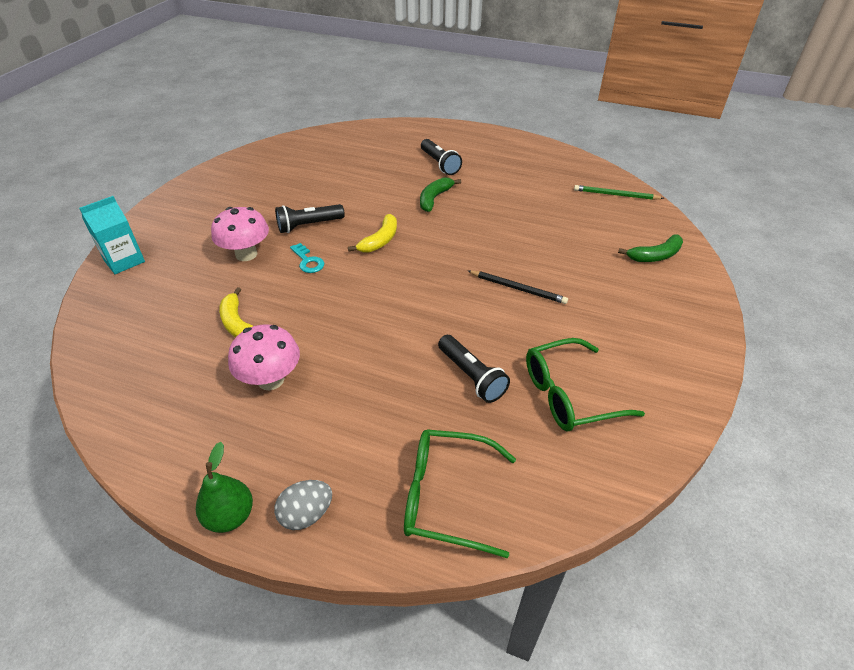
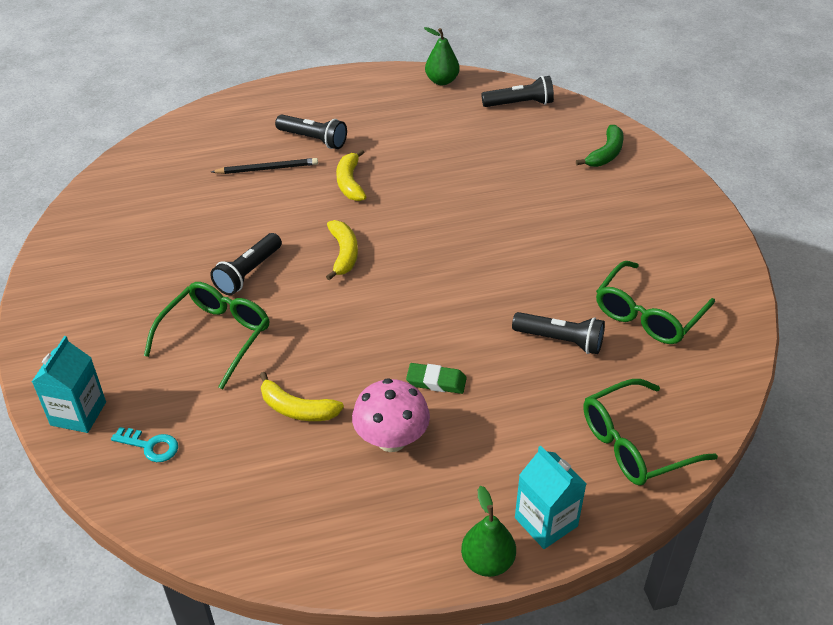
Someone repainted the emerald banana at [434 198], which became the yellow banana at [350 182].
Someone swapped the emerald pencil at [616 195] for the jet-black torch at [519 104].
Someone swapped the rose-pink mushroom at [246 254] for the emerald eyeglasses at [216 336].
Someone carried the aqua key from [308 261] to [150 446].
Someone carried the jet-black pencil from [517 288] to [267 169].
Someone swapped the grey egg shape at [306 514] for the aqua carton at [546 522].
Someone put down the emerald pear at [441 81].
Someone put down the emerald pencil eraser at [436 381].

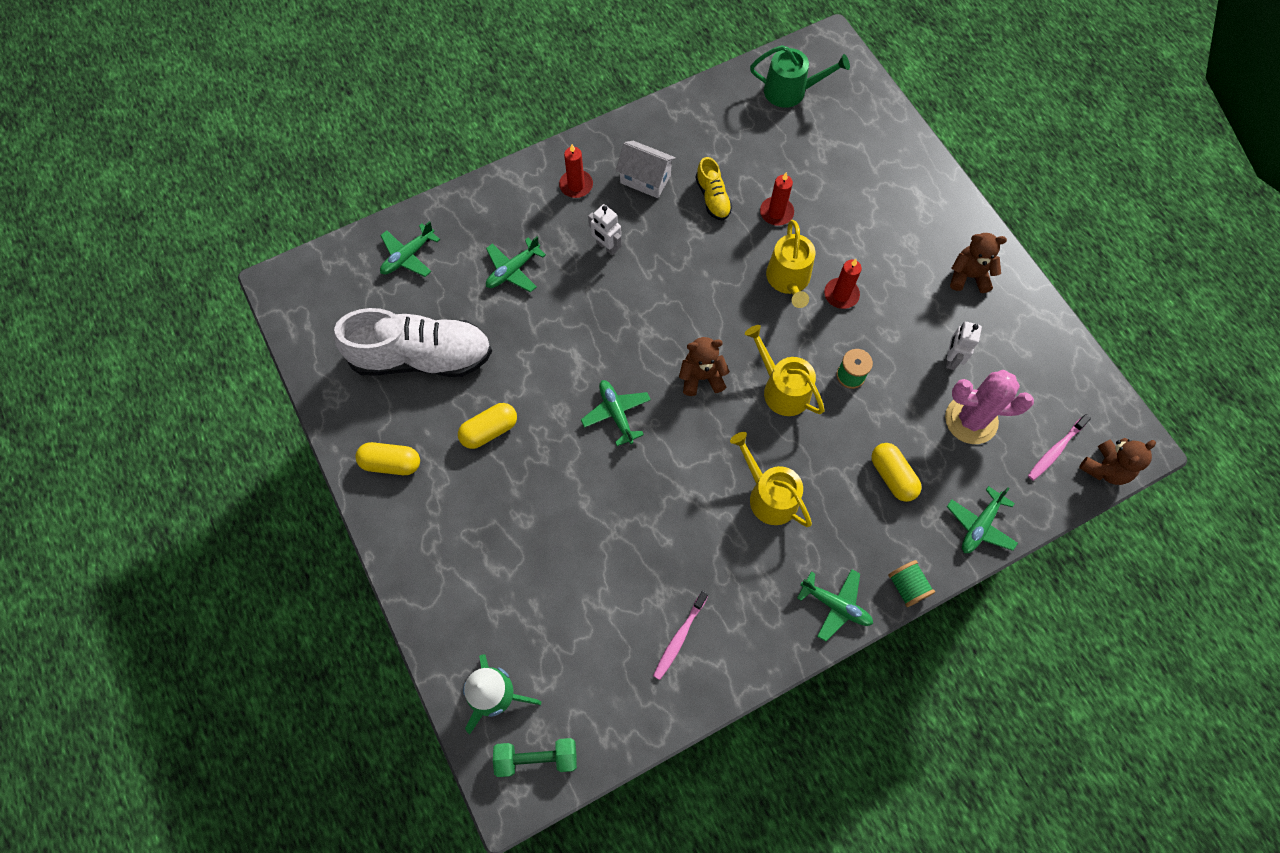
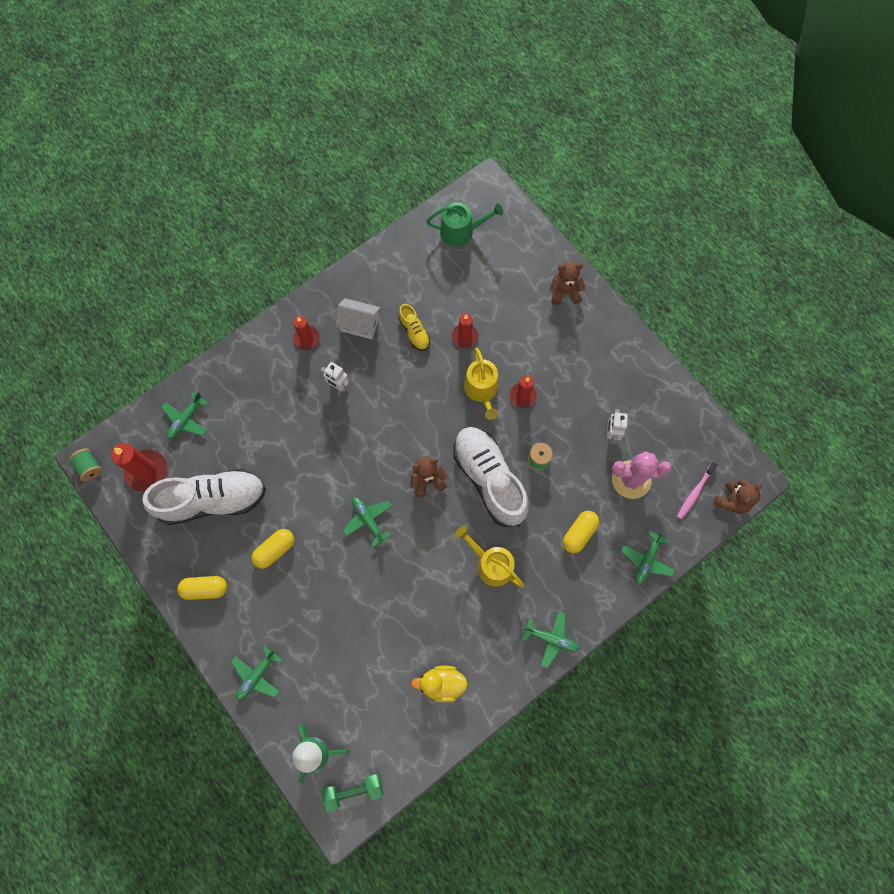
Someone carried the russet stuffed bear from [968 276] to [564 292].
Someone carried the emerald aeroplane from [513 270] to [257 675].
Someone swapped the yellow sprinkling can at [782 389] for the pure white shoe at [489 479].
Someone rotated the yellow pill at [892 476] by 75 degrees clockwise.
Someone carried the emerald spool from [907 586] to [90 467].
Someone swapped the rose-pink toothbrush at [679 638] for the yellow duck at [442 683].
Someone put down the crimson candle at [147 471].

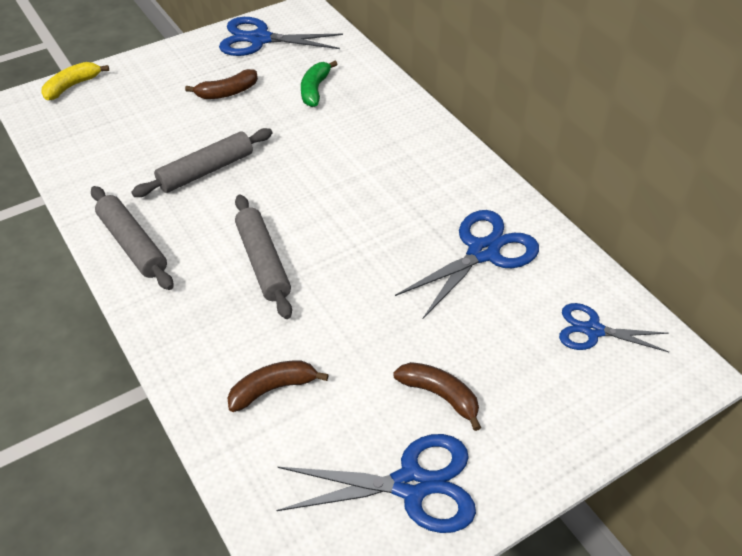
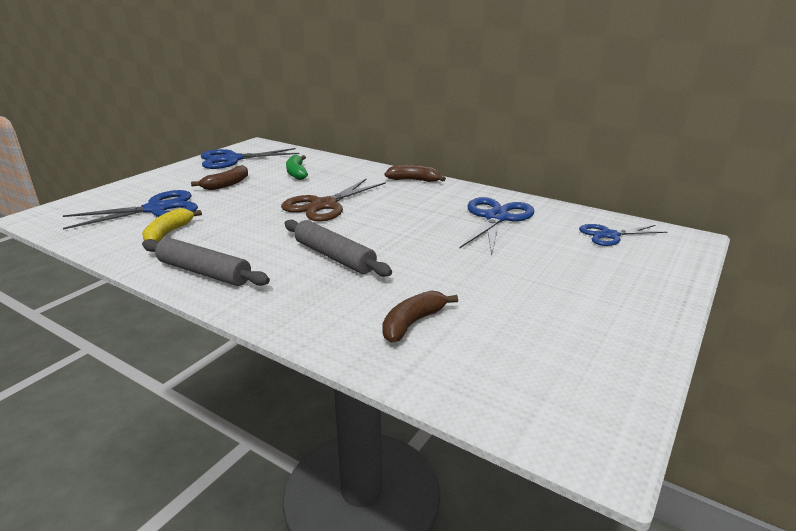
Someone carried the yellow banana from [72 86] to [168 233].
Someone took away the grey dough roller at [206 171].
Someone carried the russet banana from [440 396] to [414 180].
Someone carried the cobalt shears from [411 485] to [156 209].
Someone put down the russet shears at [324 205].

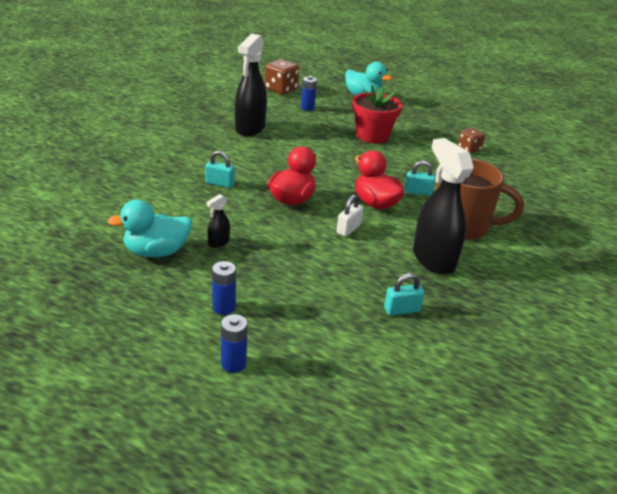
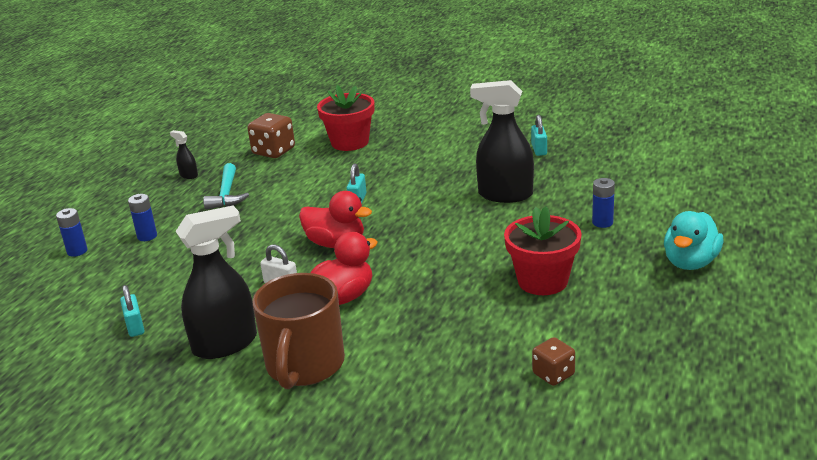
Someone carried the russet die from [281 90] to [273 151].
Someone carried the aqua padlock from [417 192] to [539 150].
Someone carried the jet-black spray bottle from [218 242] to [188 175].
Someone swapped the aqua duck at [156 252] for the aqua hammer at [227 194].
Someone put down the crimson plant pot at [350 142].

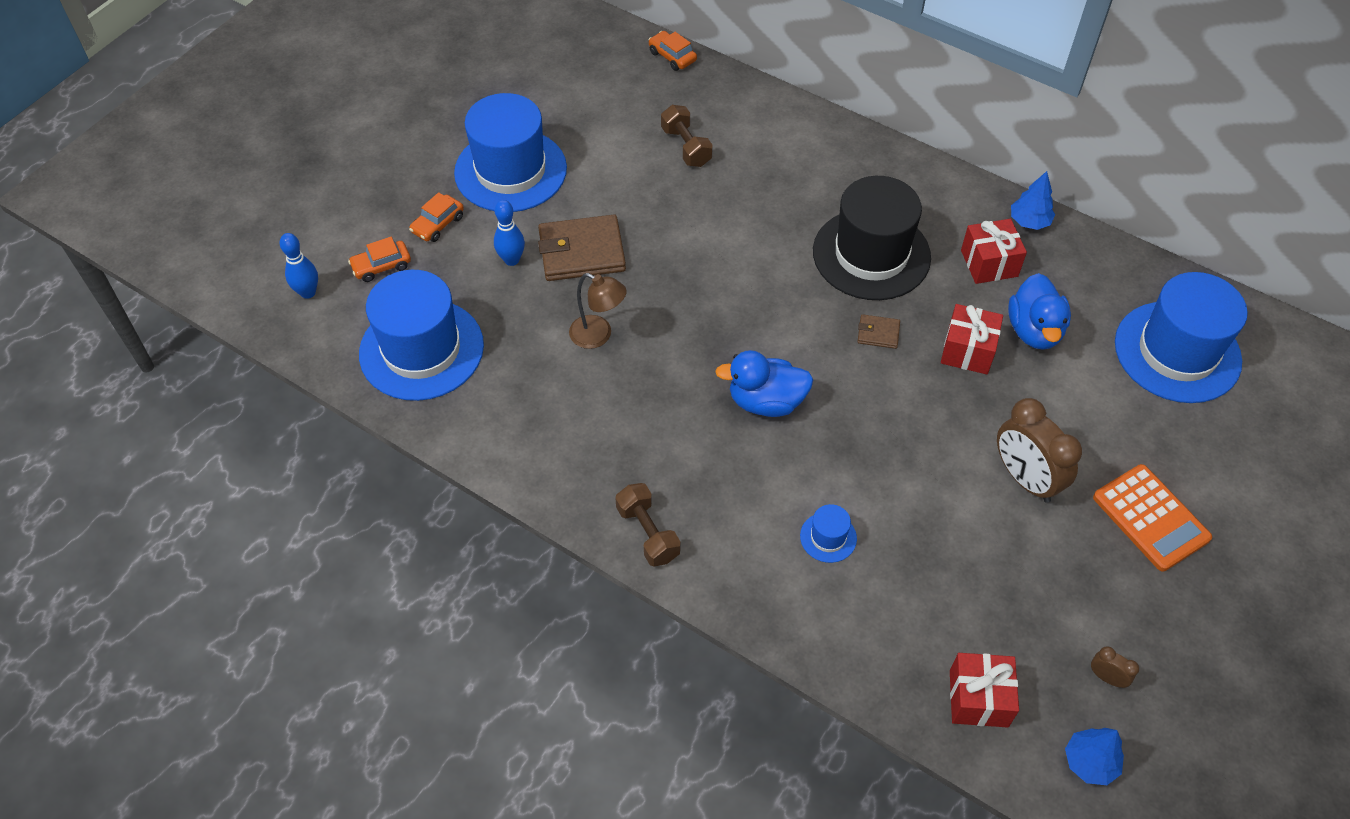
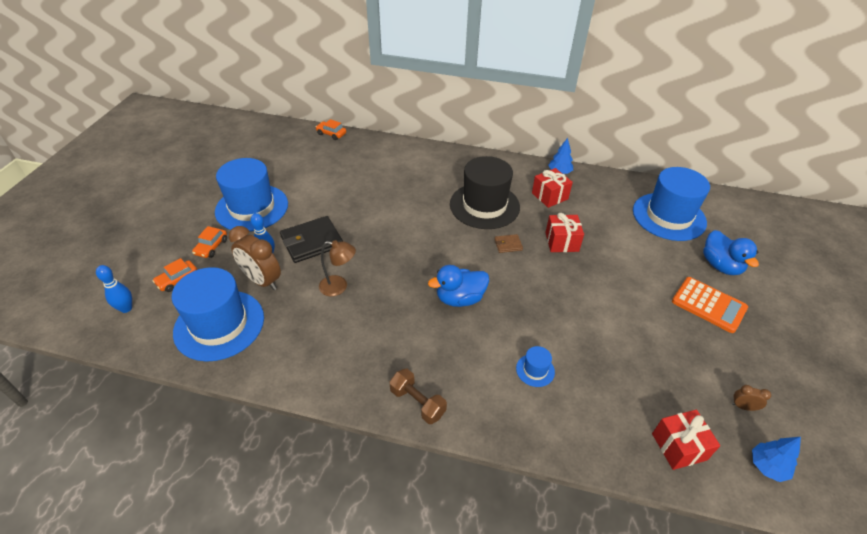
Someone took away the russet free weight at [686 147].
Someone repainted the russet wallet at [582 252], which became the jet-black wallet at [312 242].
Someone carried the cobalt duck from [1034 330] to [720 265].
Someone carried the russet alarm clock from [1025 479] to [262 281].

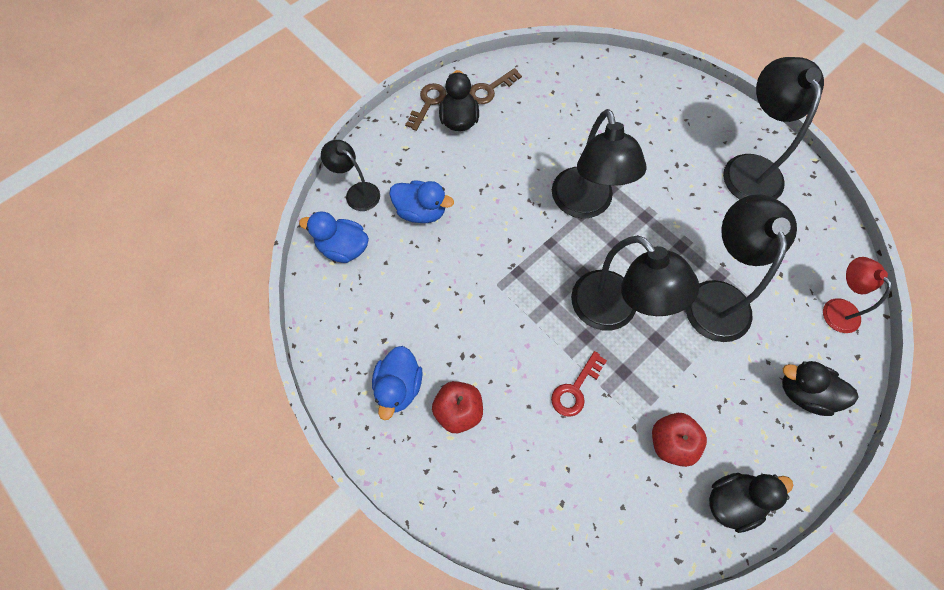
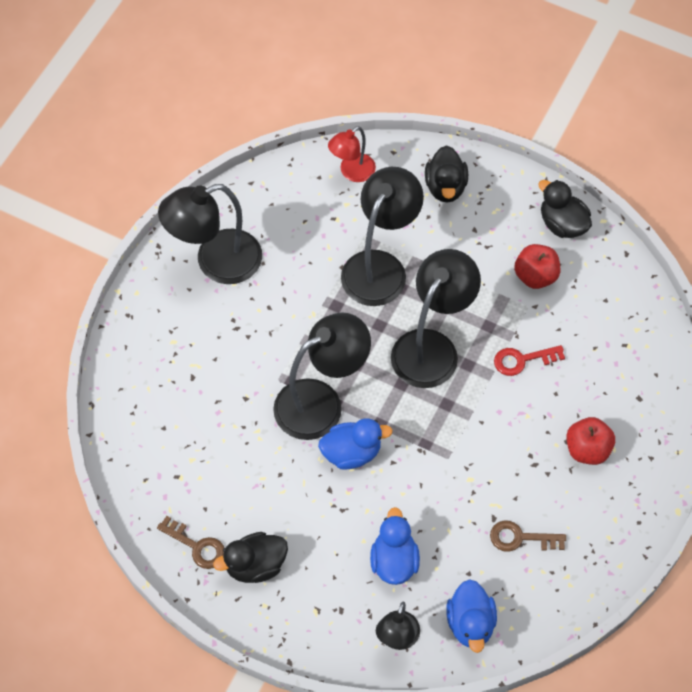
Someone carried the russet key from [428 103] to [520 538].
Someone rotated the jet-black desk lamp at [716 297] by 135 degrees clockwise.
Someone carried the cobalt duck from [398 387] to [352 453].
Someone rotated the crimson key at [575 389] by 150 degrees clockwise.

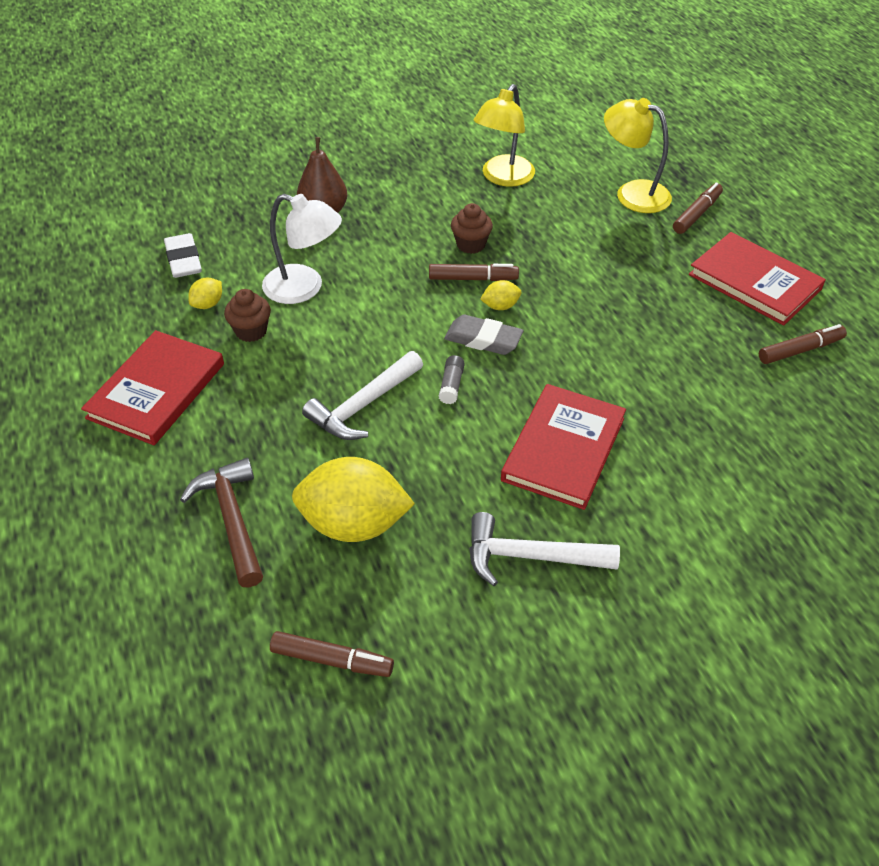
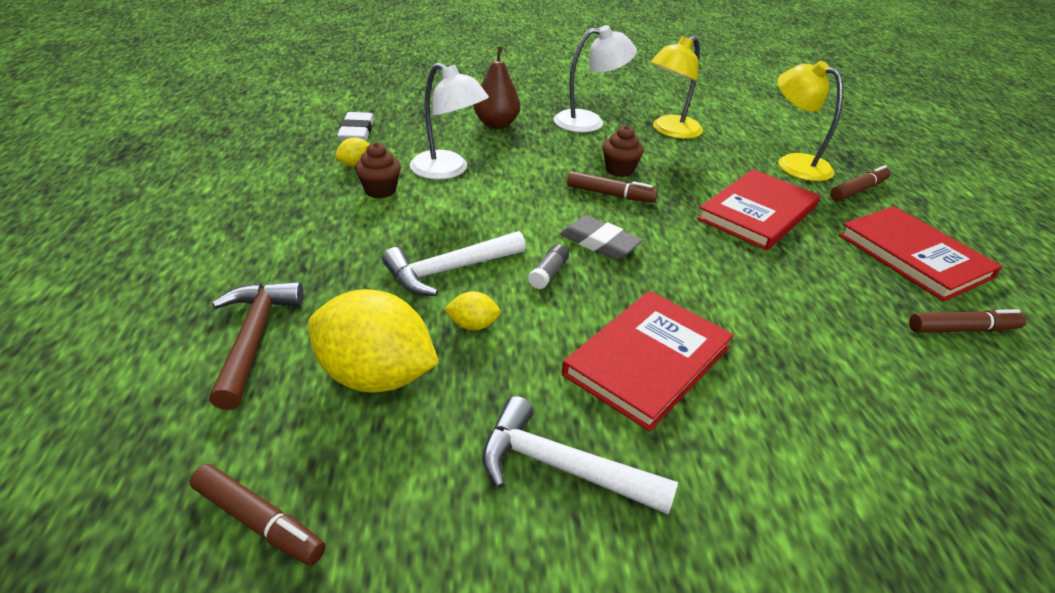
Someone carried the yellow toy lemon from [500 306] to [473 325].
Someone carried the crimson hardcover from [157 391] to [757 213].
Someone put down the pure white desk lamp at [589 121].

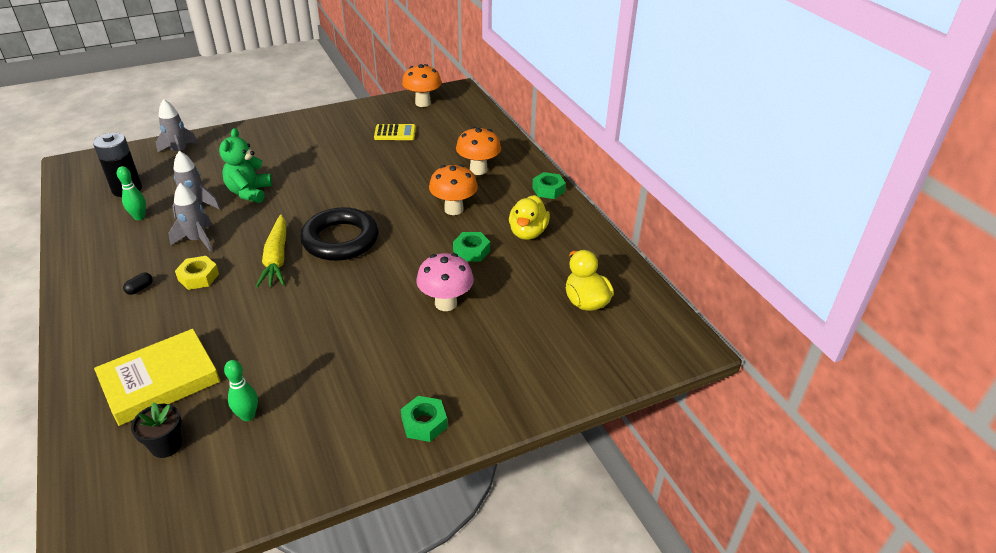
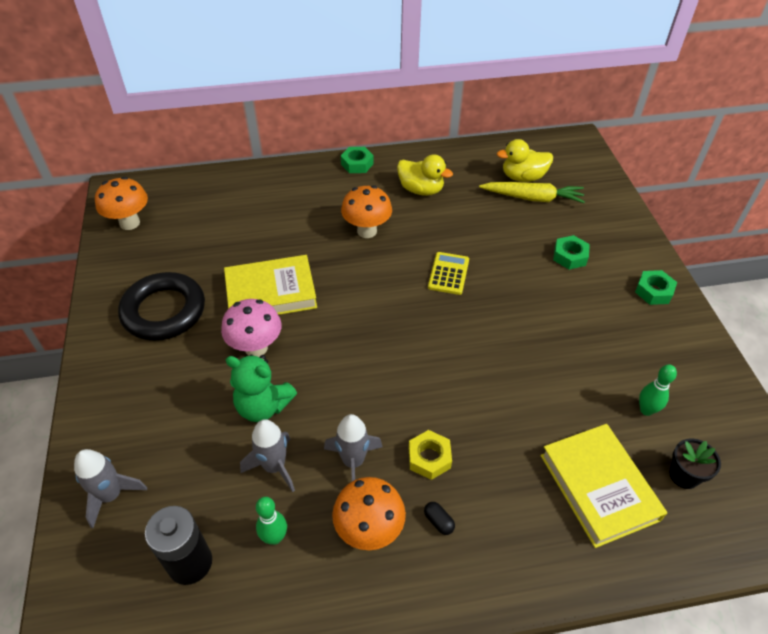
Someone carried the yellow pocket calculator from [395 133] to [448 273].
Someone carried the bright orange mushroom from [478 170] to [369 530].
Someone carried the jet-black hoop from [340 240] to [164 311].
Someone carried the yellow carrot from [276 258] to [533 198].
Someone carried the emerald hex nut from [471 251] to [570 256].
Someone carried the rose-pink mushroom from [446 303] to [256 348].
Someone put down the yellow hardcover at [271 293].

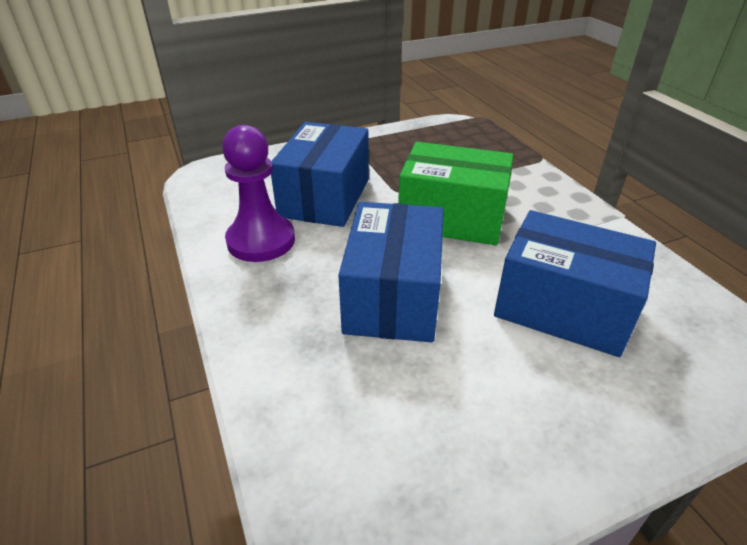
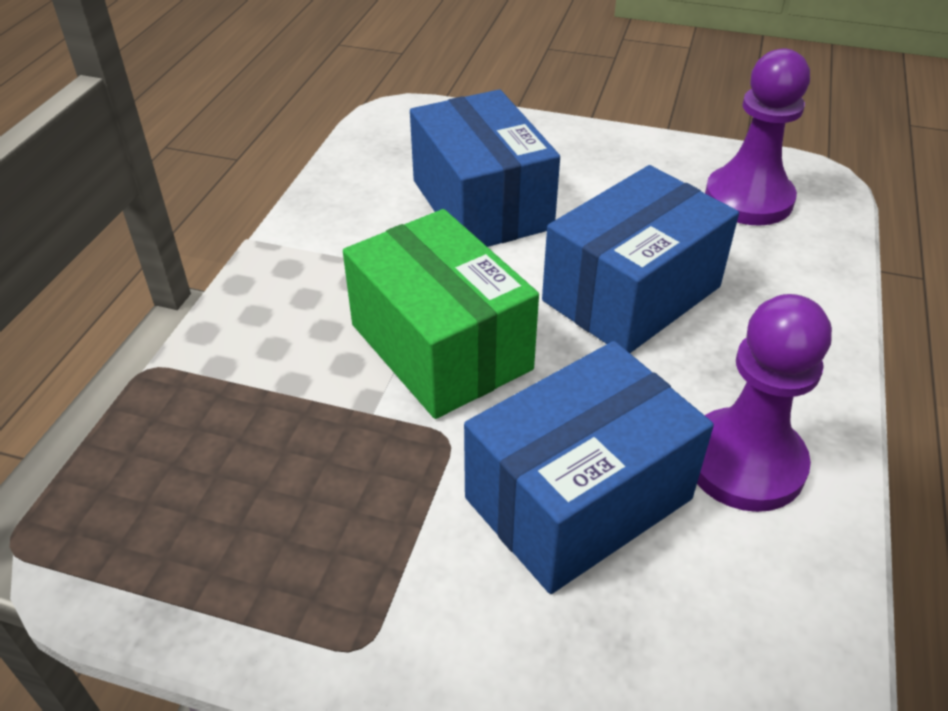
Someone put down the purple chess pawn at [748 199].

